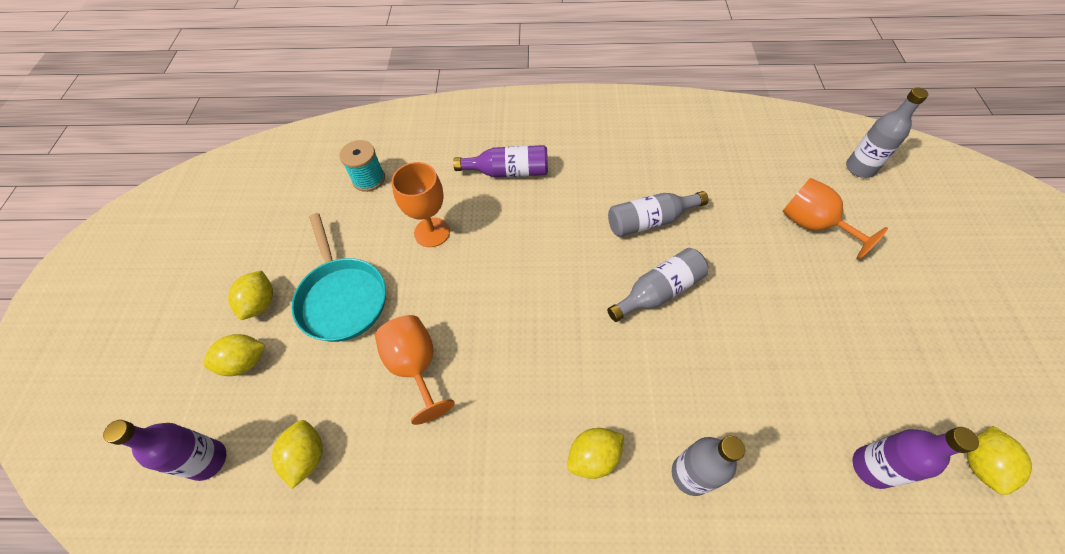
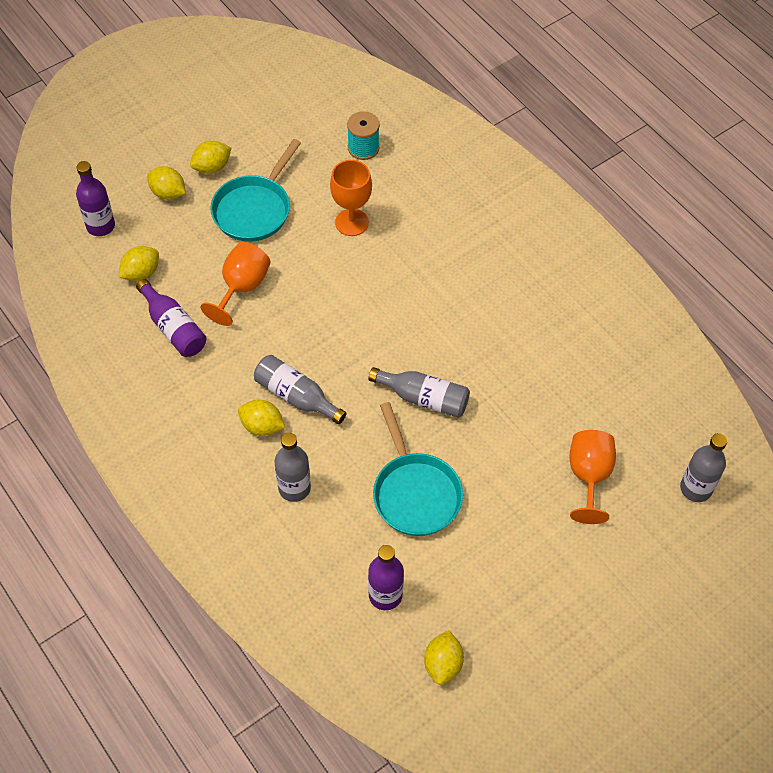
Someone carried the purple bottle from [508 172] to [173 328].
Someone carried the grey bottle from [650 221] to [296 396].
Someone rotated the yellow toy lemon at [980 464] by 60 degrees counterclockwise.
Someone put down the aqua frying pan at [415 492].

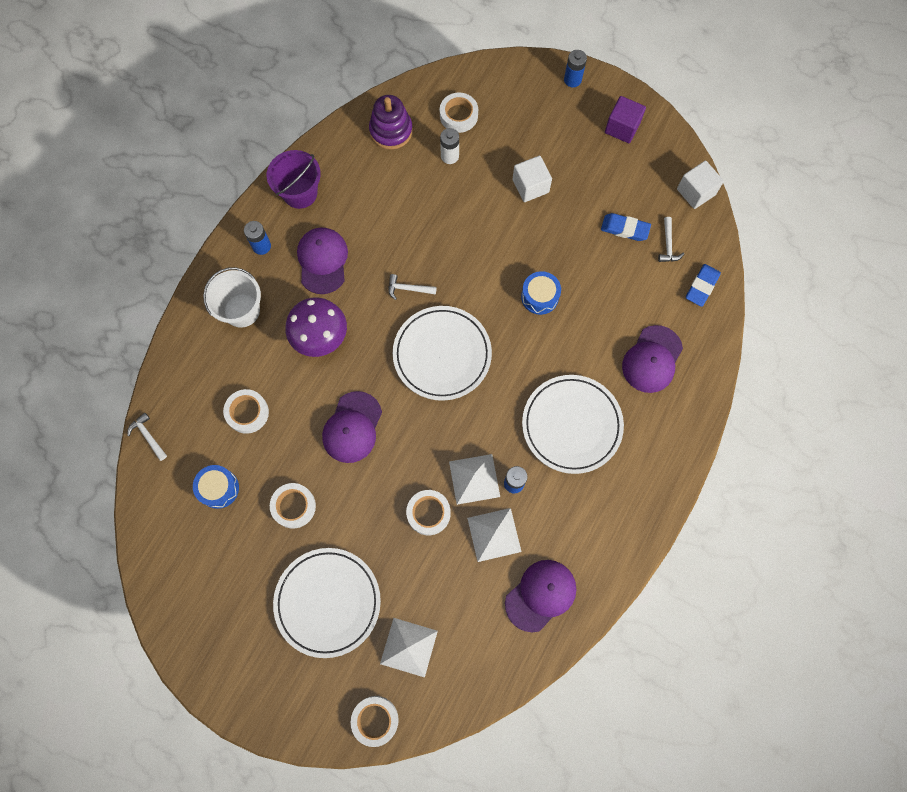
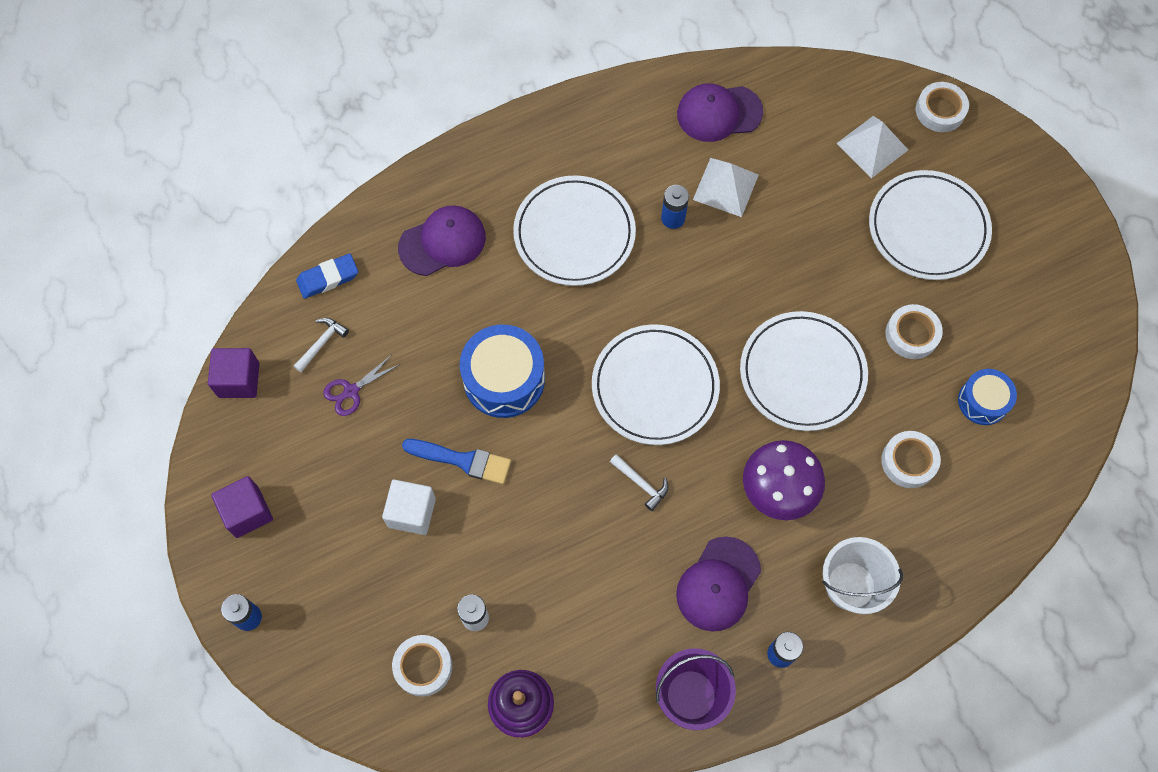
Someone repainted the pure white solid cube at [696 192], which became the purple solid cube at [239 380].
Someone swapped the cobalt pencil eraser at [625 229] for the purple shears at [351 391].
Someone scaled the cobalt toy drum at [539 297] by 1.65.
Someone swapped the purple peaked cap at [352 427] for the pure white flat dish at [802 373].
Someone took away the pure white hammer at [148 436].
Someone took away the pure white pyramid shape at [474 479].
Someone took away the pure white sticky tape at [428 513].
Someone put down the cobalt paintbrush at [462 460].

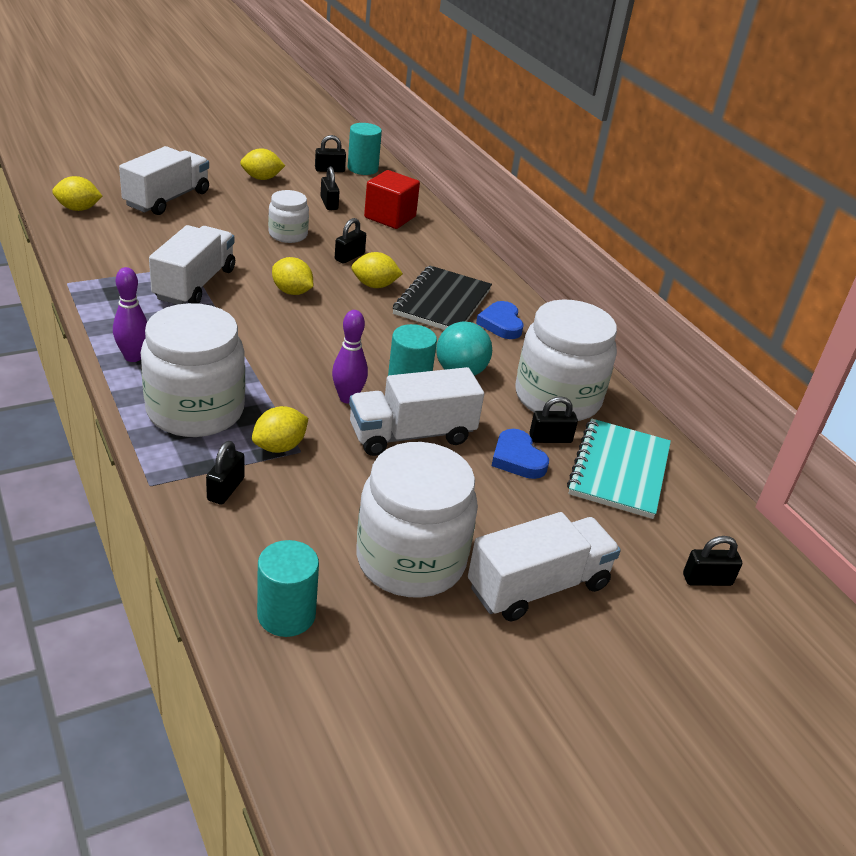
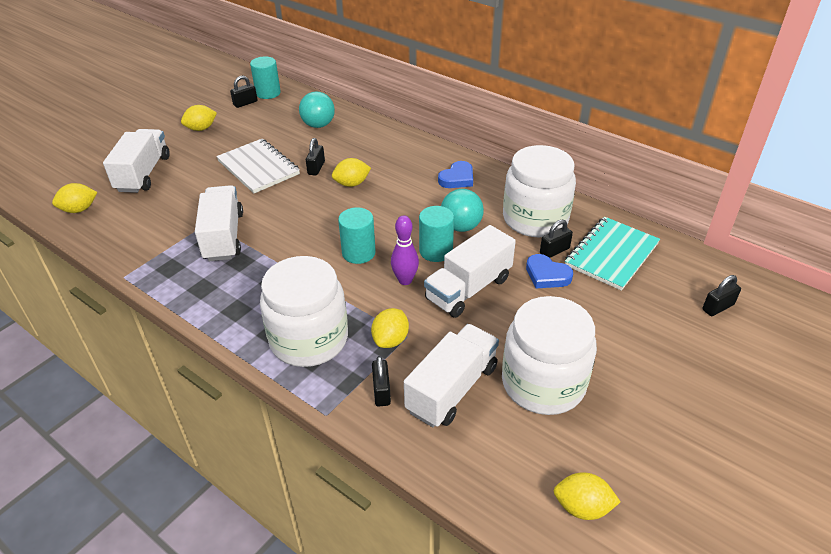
Someone took away the jet-black padlock at [329 203].
Someone swapped the crimson solid cube at [390 217] for the aqua sphere at [318 125].
Someone swapped the pure white preserve jar at [288 235] for the pure white notepad at [258 168].
Someone carried the yellow toy lemon from [292 292] to [582 507].
Someone took away the jet-black notepad at [442 302].
Someone took away the purple bowling pin at [133 357].
Someone rotated the cobalt love heart at [501 324] by 105 degrees counterclockwise.
Someone rotated the aqua notepad at [619 470] by 45 degrees clockwise.
Someone carried the pure white toy truck from [538 586] to [452 389].
Someone carried the aqua cylinder from [286 615] to [358 253].

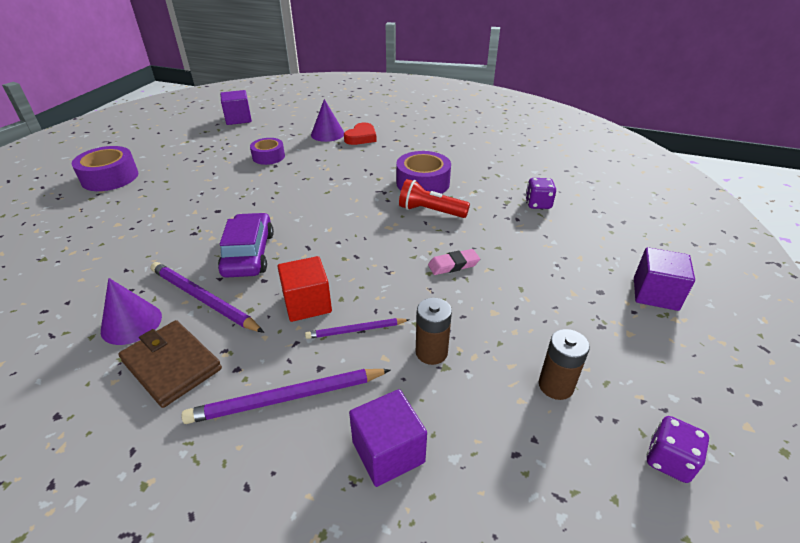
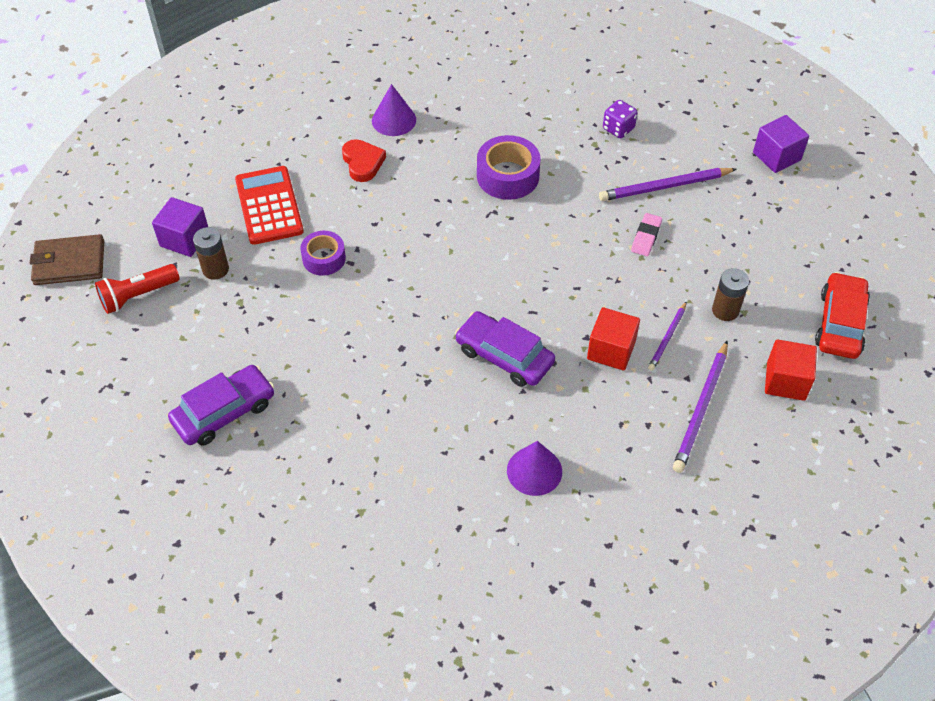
Someone carried the purple solid cone from [327 134] to [394 120].
Someone swapped the purple sticky tape at [110 177] for the purple automobile at [224 412].
Someone carried the crimson torch from [430 211] to [138 296].
Someone carried the purple pencil from [203 299] to [665 187].
Someone carried the russet wallet from [171 365] to [69 263].
Someone carried the russet AA battery from [555 385] to [215 269].
Someone repainted the purple solid cube at [388 452], which became the crimson solid cube at [785 381].
Someone took away the purple die at [669 460].
Someone put down the crimson pocket calculator at [269 206].
Someone put down the crimson automobile at [840 323].

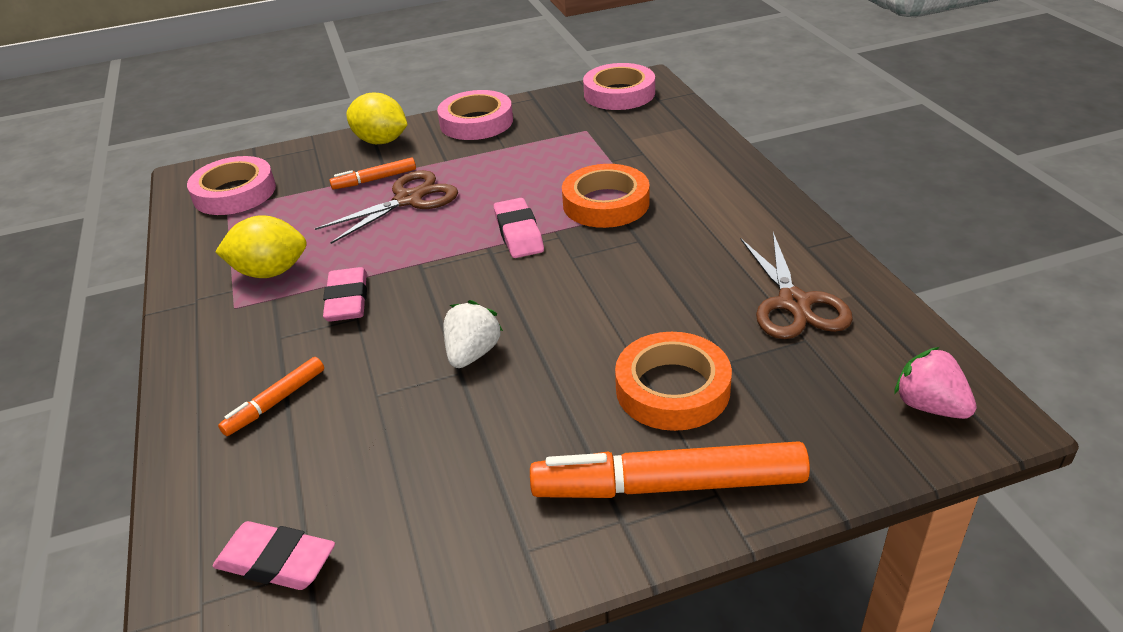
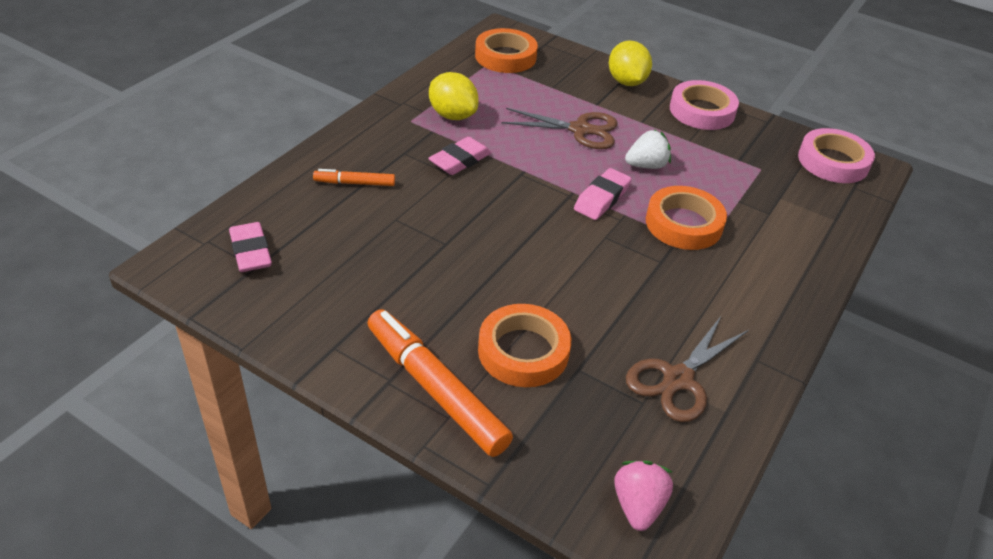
Someone repainted the rose-pink sticky tape at [234 193], which became the bright orange sticky tape at [505 56].
Someone took away the bright orange marker pen at [374 179].
Someone carried the pure white strawberry from [472 354] to [646 165].

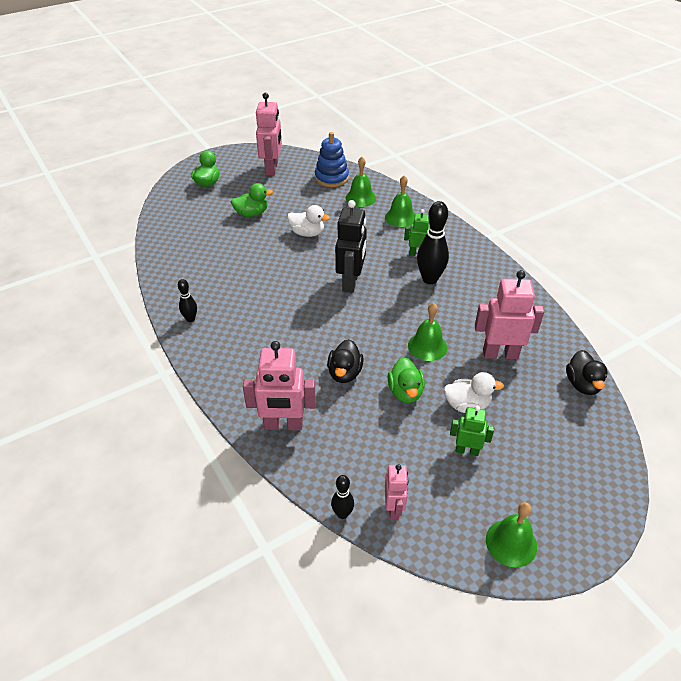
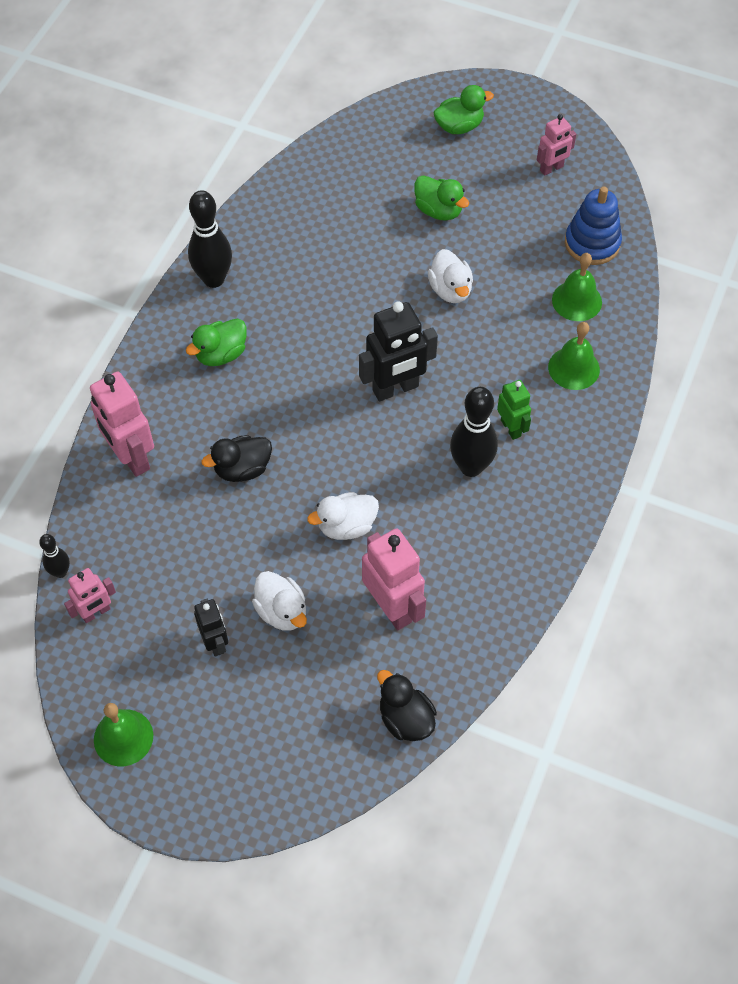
Someone scaled the rose-pink toy robot at [272 169] by 0.58.
Someone scaled the jet-black bowling pin at [190 319] by 1.88.
Someone swapped the emerald school bell at [427 346] for the pure white duck at [346 526].
Someone rotated the jet-black duck at [582 384] by 90 degrees clockwise.
Someone carried the emerald duck from [405 392] to [221 354].
Someone repainted the emerald toy robot at [467 450], which became the jet-black toy robot at [215 642].

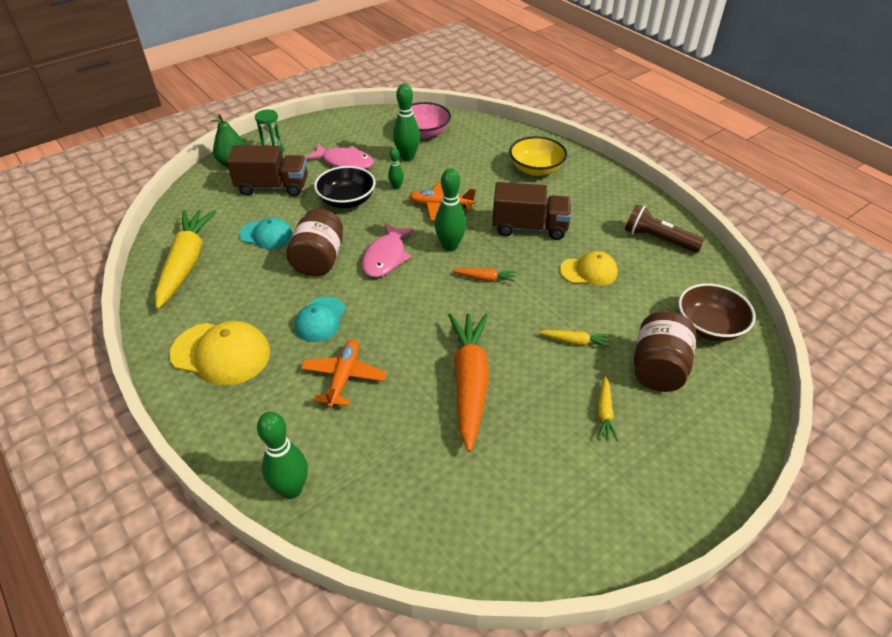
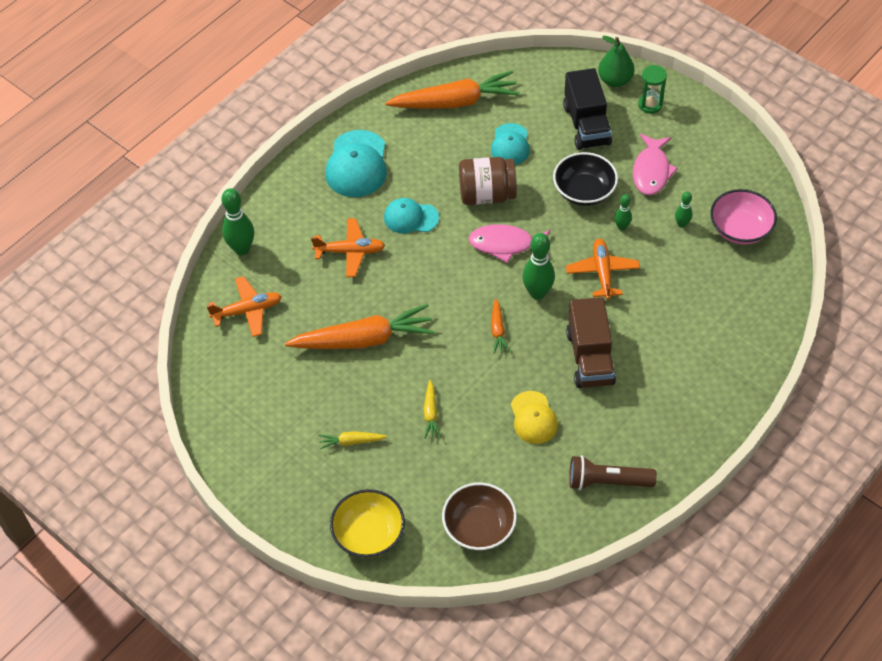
Someone scaled the emerald bowling pin at [407 157] by 0.55.
Someone carried the yellow serving bowl from [536 169] to [368 534].
Someone repainted the russet toy truck at [273 187], which became the jet-black toy truck at [586 125].
Someone rotated the russet torch at [658 239] by 105 degrees counterclockwise.
Someone repainted the yellow carrot at [186 263], which became the bright orange carrot at [455 102].
Someone took away the russet preserve jar at [658 368].
Someone repainted the yellow peaked cap at [221 353], which became the aqua peaked cap at [357 164].
Someone put down the bright orange aeroplane at [247 311].

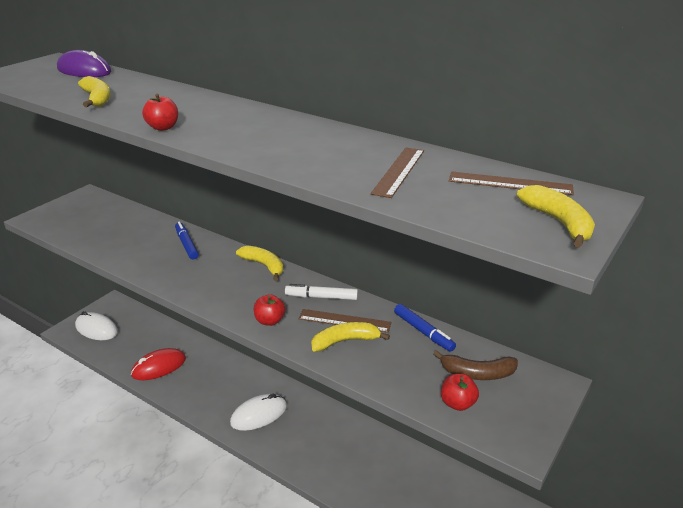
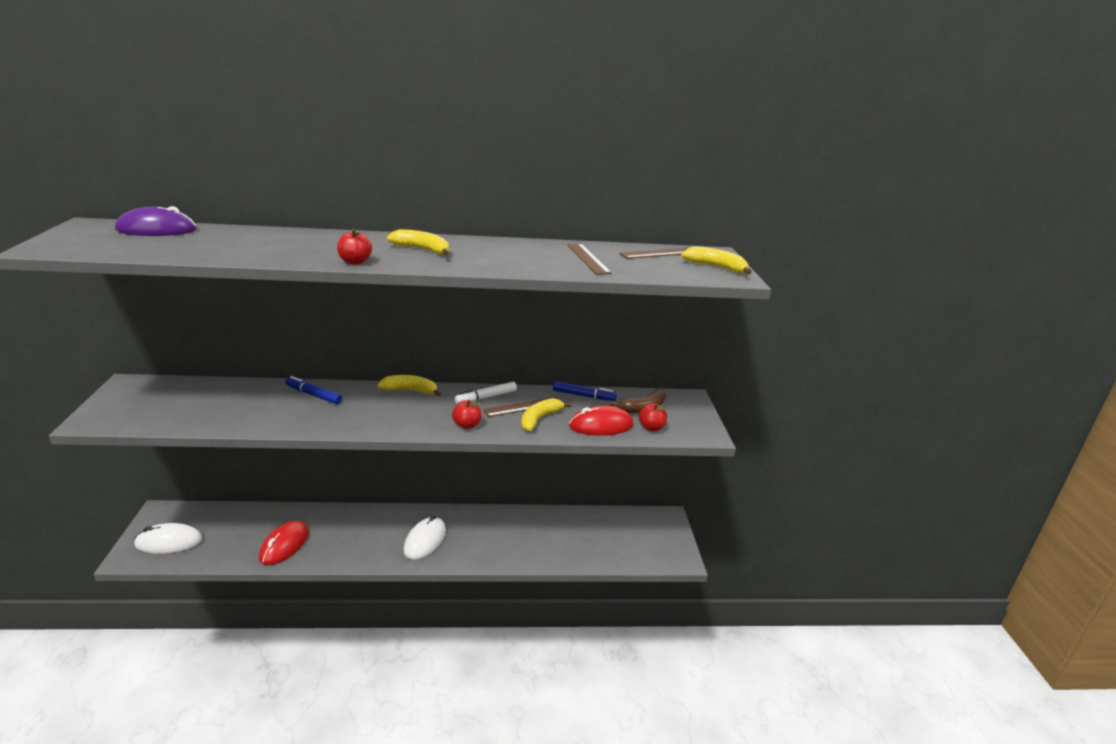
Someone carried the yellow banana from [97 99] to [422 250].
Someone put down the crimson mouse at [601 425].

